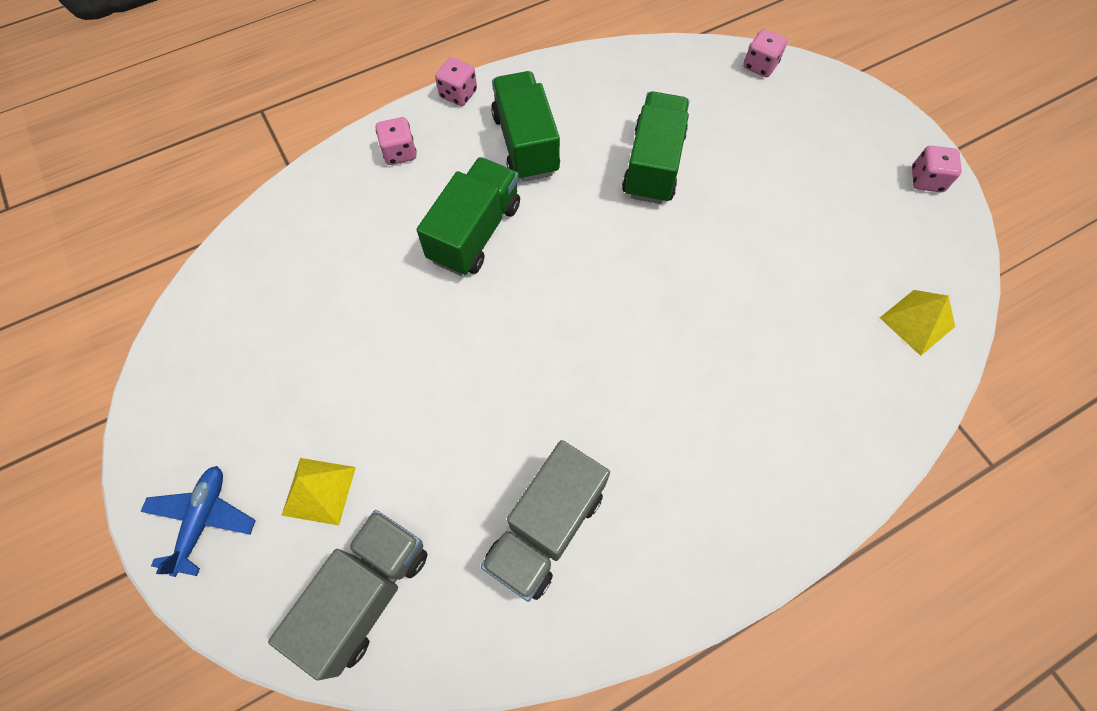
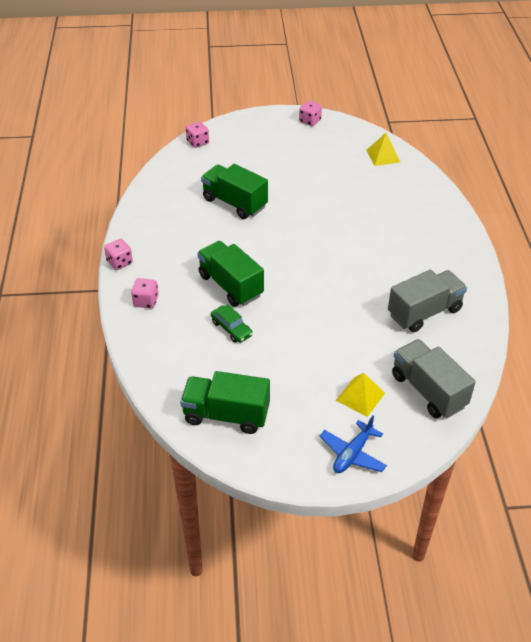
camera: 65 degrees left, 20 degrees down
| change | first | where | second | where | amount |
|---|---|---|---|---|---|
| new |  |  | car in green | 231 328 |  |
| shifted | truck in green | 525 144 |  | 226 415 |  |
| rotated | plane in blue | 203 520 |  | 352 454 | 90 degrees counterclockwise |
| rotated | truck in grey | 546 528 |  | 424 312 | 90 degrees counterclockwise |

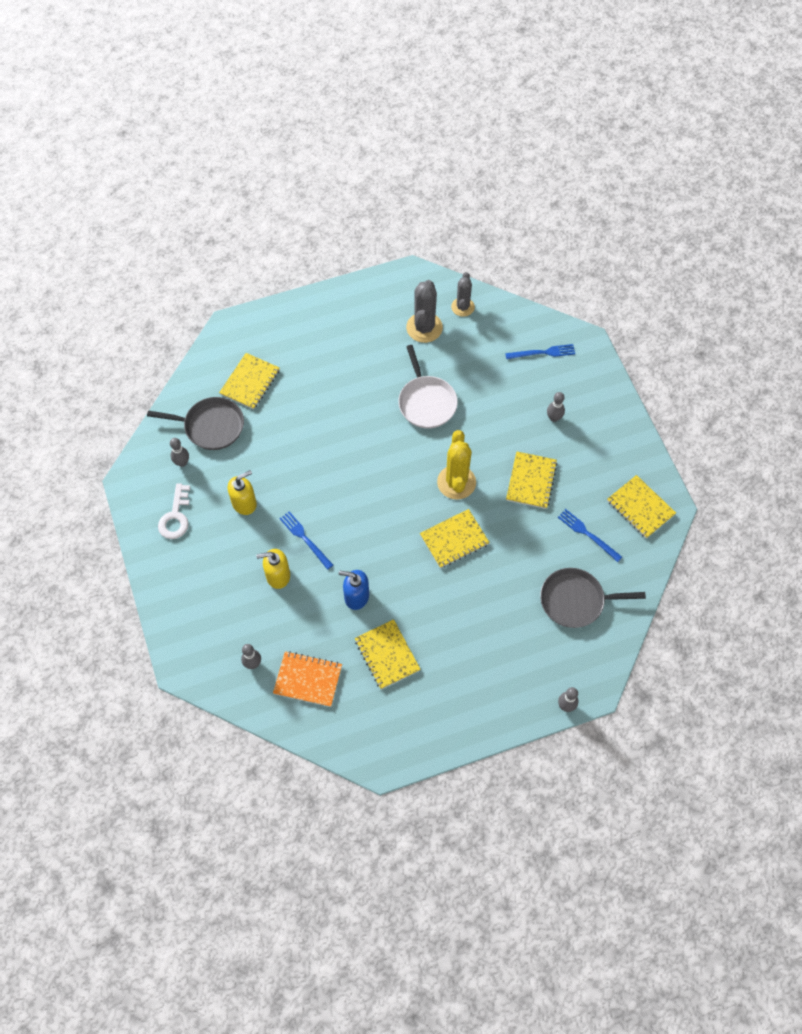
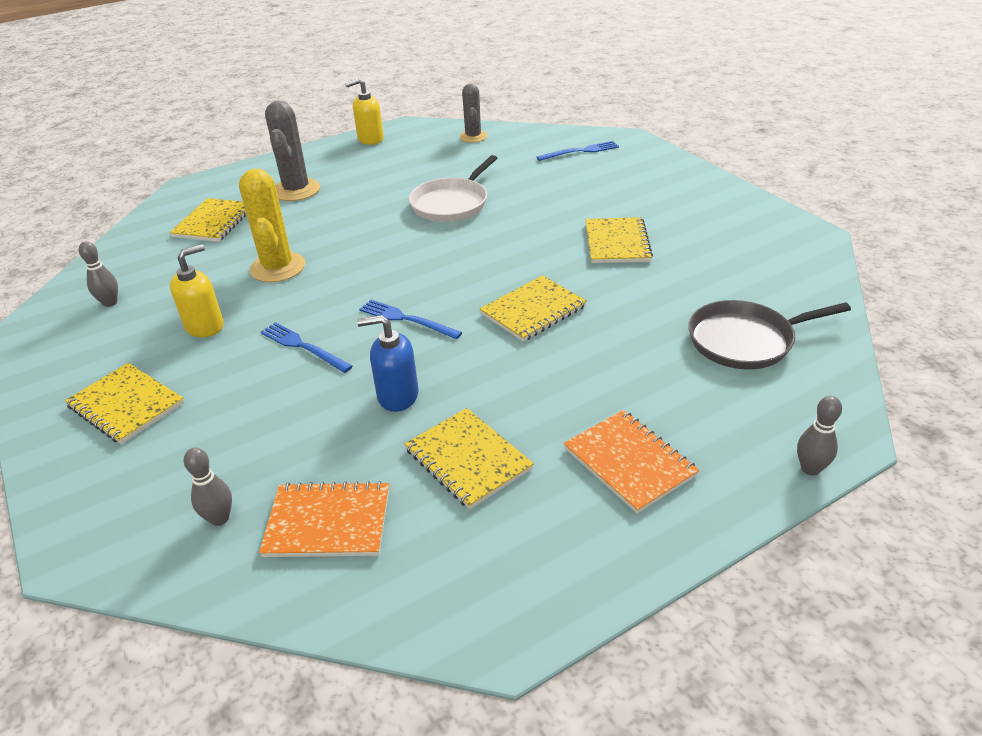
camera: 10 degrees left, 25 degrees down
| change | first | where | second | where | amount |
|---|---|---|---|---|---|
| gone | pan in grey | 211 426 |  |  |  |
| gone | key in white | 175 517 |  |  |  |
| gone | bowling pin in grey | 554 418 |  |  |  |
| new |  |  | notebook in orange | 629 462 |  |
| shifted | soap dispenser in yellow | 278 575 |  | 370 139 |  |
| shifted | cactus in grey | 424 328 |  | 296 190 |  |
| shifted | cactus in yellow | 456 482 |  | 278 267 |  |
| shifted | fork in blue | 587 534 |  | 406 319 |  |
| shifted | notebook in yellow | 640 507 |  | 126 405 |  |
| rotated | pan in white | 426 402 |  | 452 203 | 60 degrees clockwise |

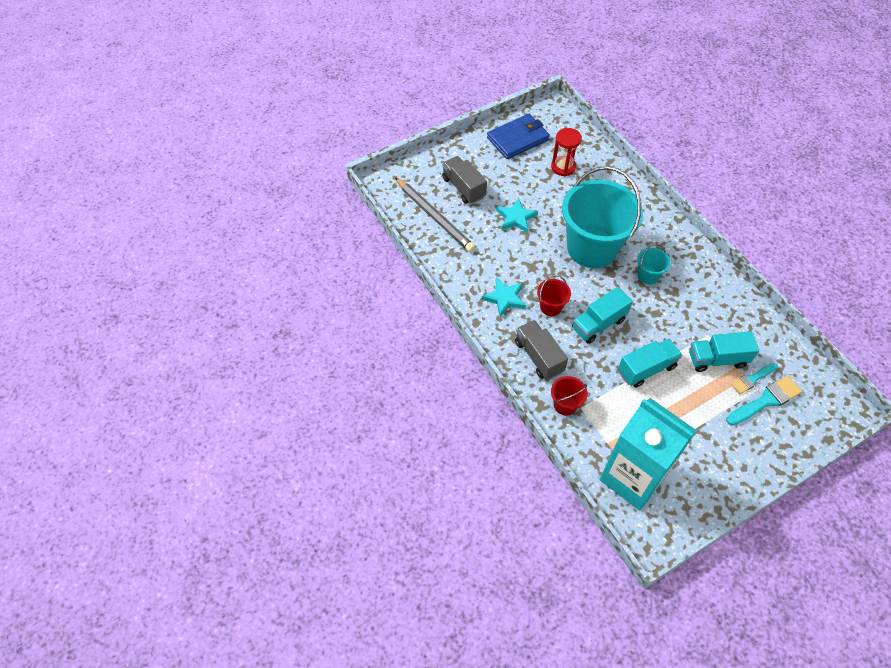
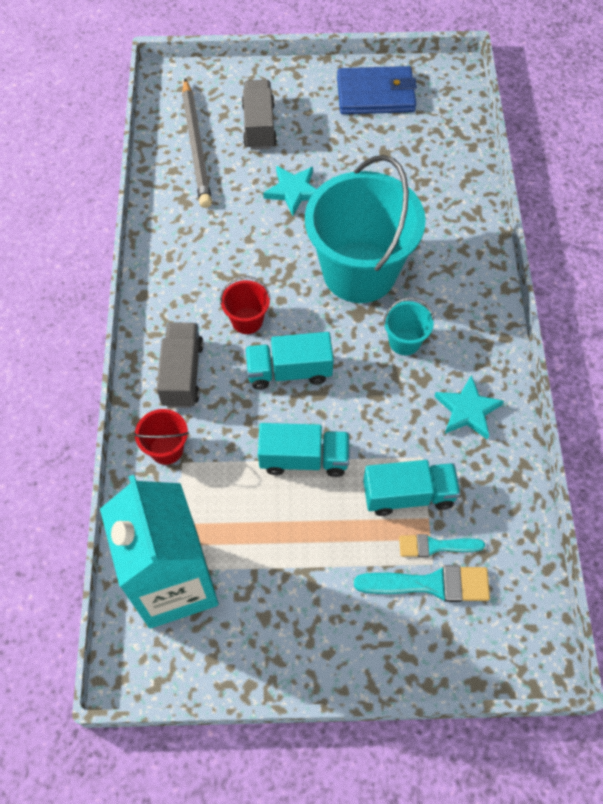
camera: 30 degrees right, 5 degrees up
| change | first | where | second | where | amount |
|---|---|---|---|---|---|
| gone | hourglass in red | 563 167 |  |  |  |
| shifted | star in turquoise | 505 298 |  | 467 410 |  |
| rotated | truck in turquoise | 717 359 |  | 408 495 | 150 degrees clockwise |

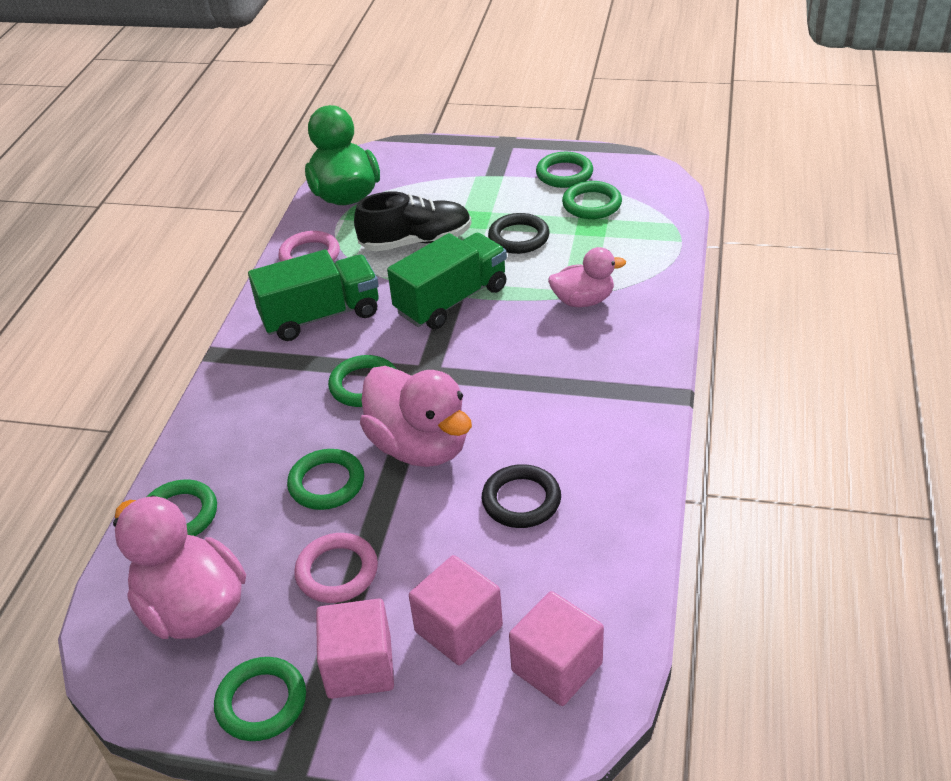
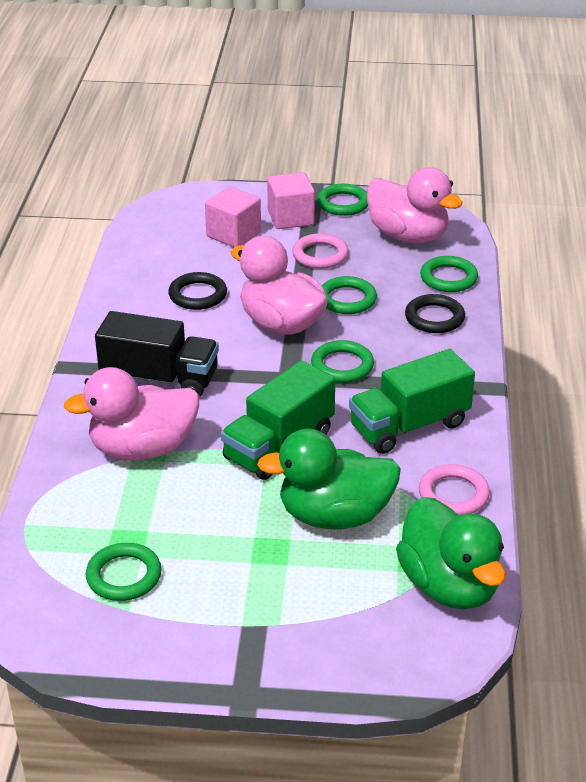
camera: 170 degrees right, 5 degrees down
| change | first | where | second | where | amount |
|---|---|---|---|---|---|
| gone | cube in pink | 557 667 |  |  |  |
| gone | ring in green | 564 174 |  |  |  |
| new |  |  | truck in black | 159 379 |  |
| shifted | ring in black | 518 237 |  | 434 318 |  |
| swapped | shoe in black | 416 241 | duck in green | 334 516 |  |
| scaled | duck in pink | 583 300 |  | 142 449 | x1.66 |

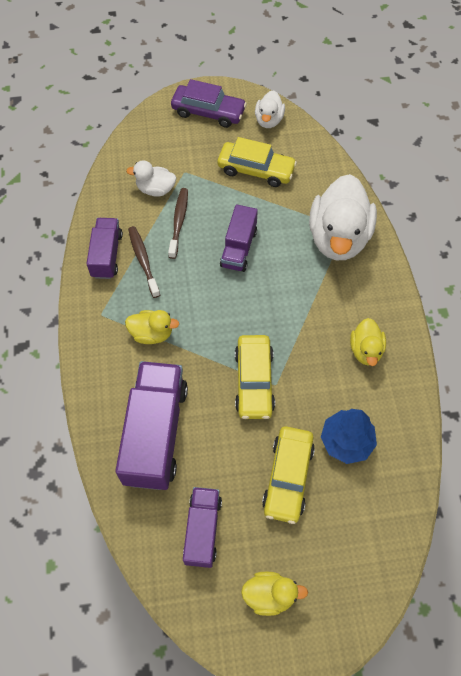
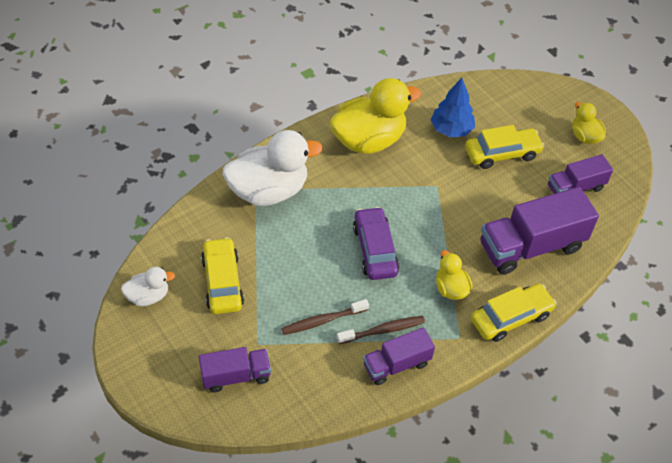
camera: 120 degrees left, 10 degrees down
| change | first | where | second | where | amount |
|---|---|---|---|---|---|
| gone | duck in white | 155 189 |  |  |  |
| shifted | car in purple | 208 112 |  | 375 250 |  |
| shifted | truck in purple | 239 248 |  | 236 376 |  |
| shifted | car in yellow | 254 381 |  | 511 318 |  |
| rotated | toothbrush in brown | 143 260 |  | 383 330 | 150 degrees counterclockwise |
| scaled | duck in yellow | 365 350 |  | 369 140 | x2.00 |

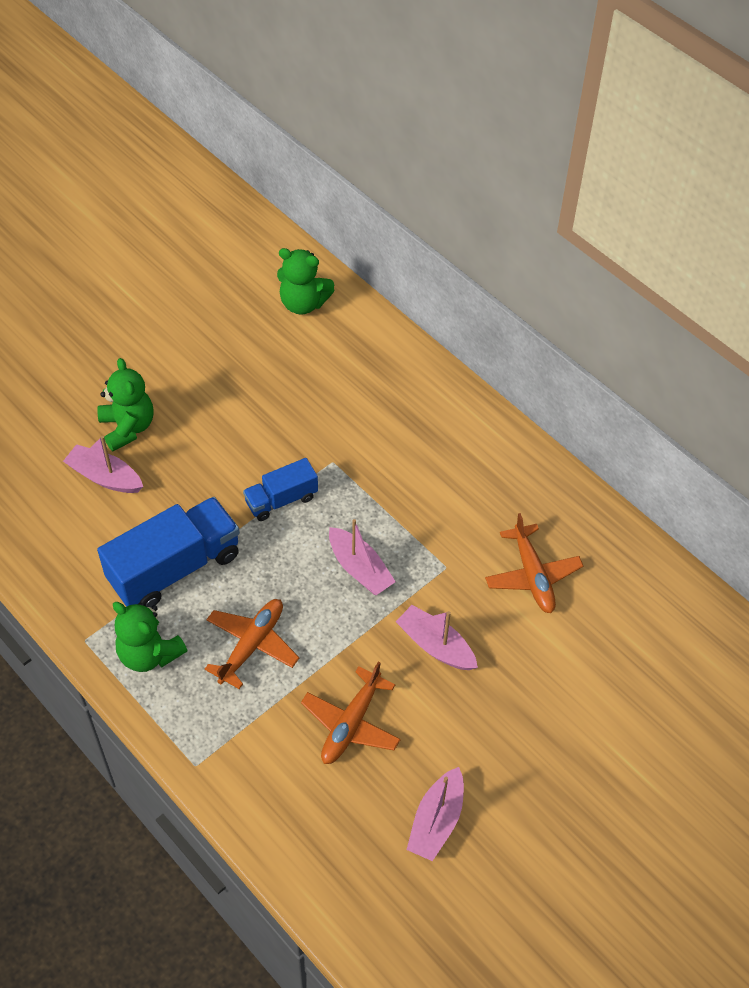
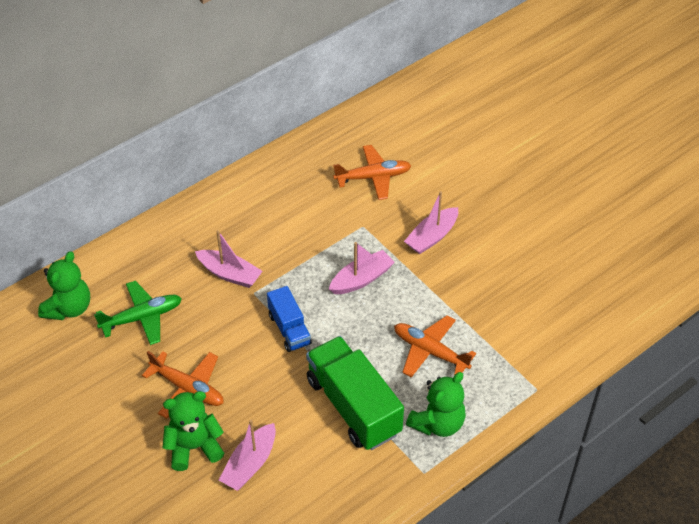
camera: 85 degrees left, 5 degrees down
| change | first | where | second | where | amount |
|---|---|---|---|---|---|
| new |  |  | plane in green | 142 317 |  |
| shifted | plane in orange | 351 724 |  | 188 389 |  |
| shifted | boat in pink | 436 821 |  | 229 274 |  |
| repainted | truck in blue | 174 568 | truck in green | 353 406 |  |

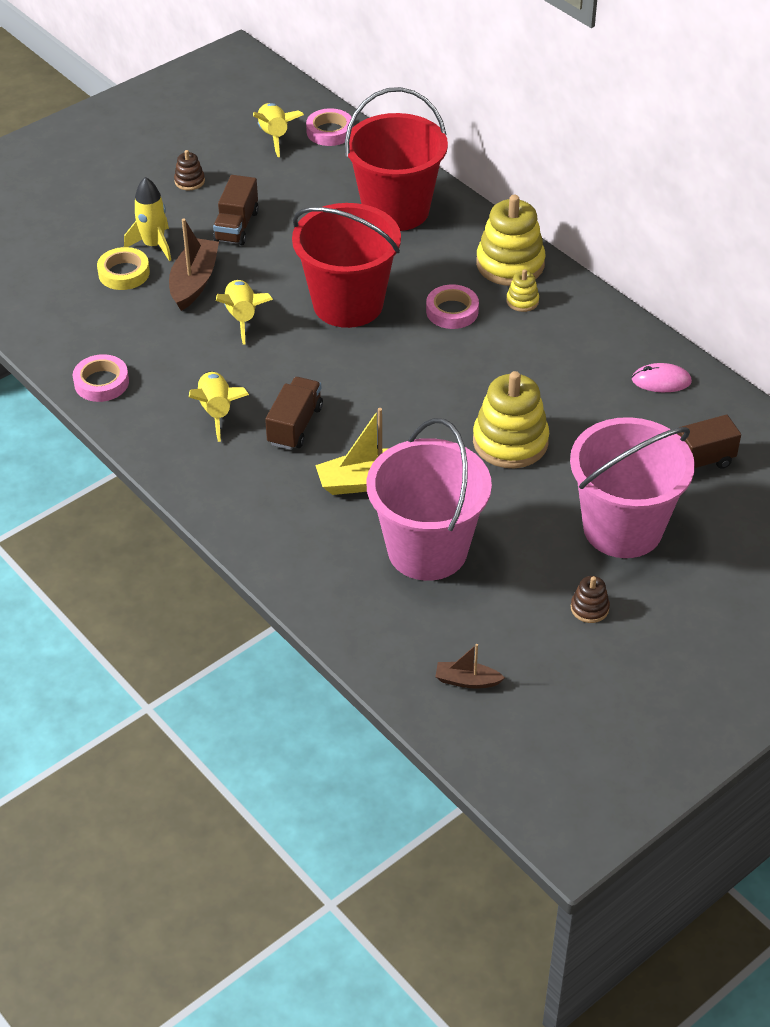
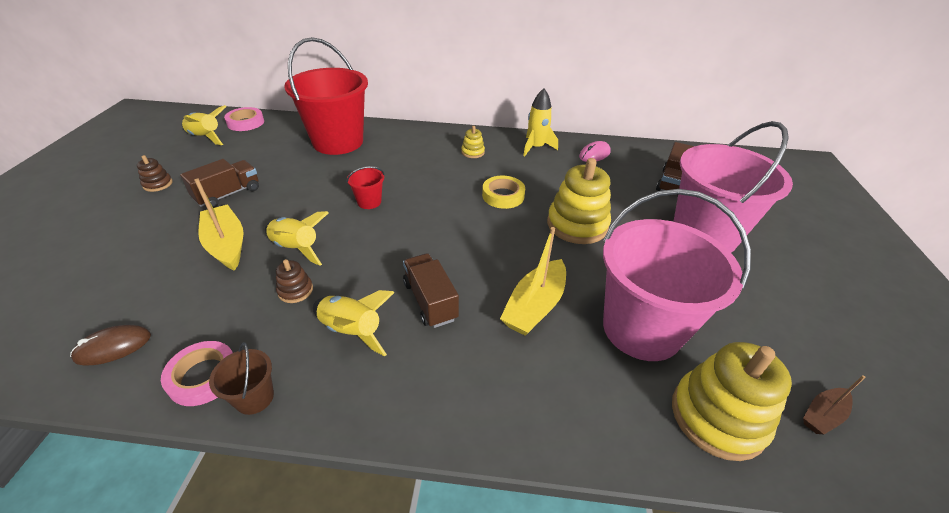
camera: 45 degrees left, 5 degrees down
| change | first | where | second | where | amount |
|---|---|---|---|---|---|
| gone | tape in pink | 452 311 |  |  |  |
| new |  |  | mouse in brown | 113 347 |  |
| new |  |  | bucket in brown | 254 398 |  |
| shifted | tape in yellow | 124 273 |  | 503 196 |  |
| shifted | rocket in yellow | 154 245 |  | 536 147 |  |
| shifted | stacking toy in yellow | 510 264 |  | 717 417 |  |
| shifted | stacking toy in brown | 589 608 |  | 295 290 |  |
| repainted | boat in brown | 194 282 | boat in yellow | 226 244 |  |
| rotated | truck in brown | 236 226 |  | 228 194 | 105 degrees counterclockwise |
| scaled | bucket in red | 348 304 |  | 369 202 | x0.40 |

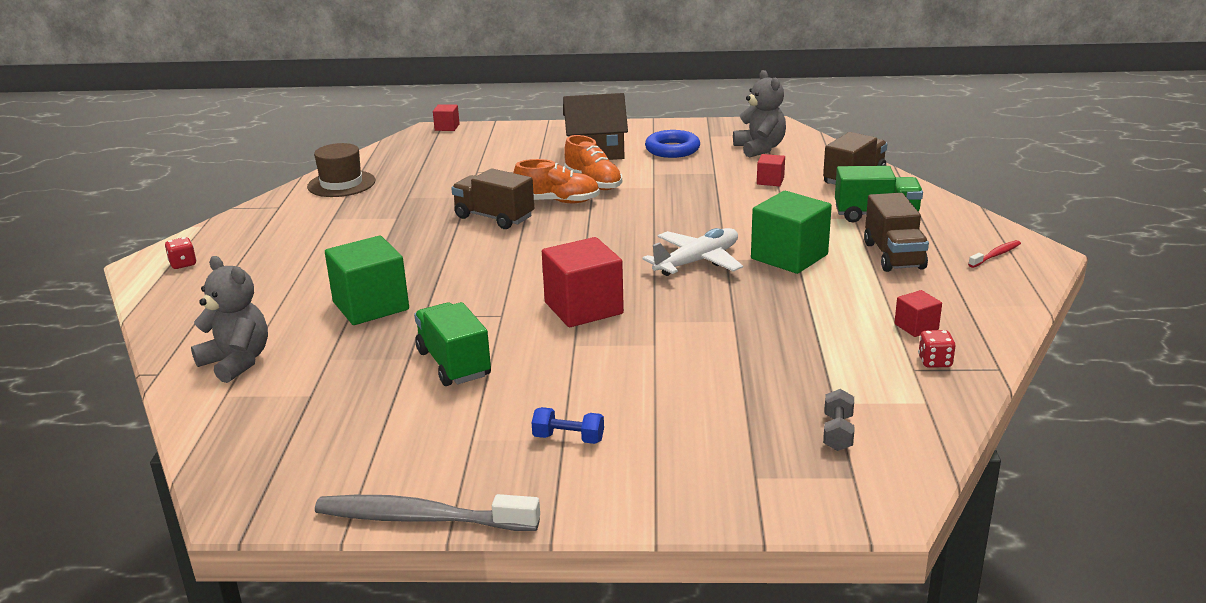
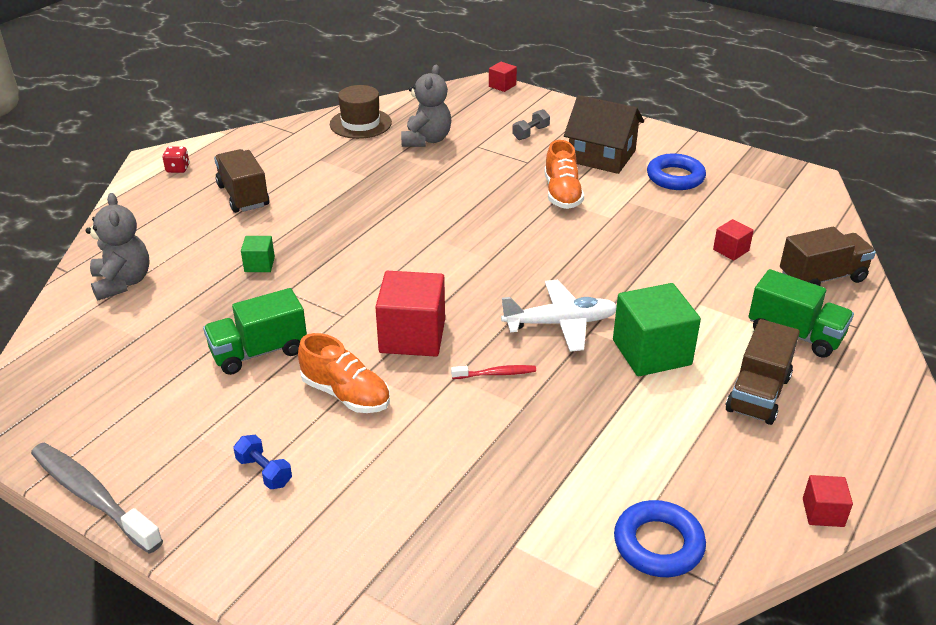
camera: 30 degrees right, 10 degrees up
| change | first | where | second | where | amount |
|---|---|---|---|---|---|
| shifted | truck in brown | 494 218 |  | 243 196 |  |
| shifted | shoe in orange | 557 202 |  | 346 394 |  |
| shifted | teddy bear in grey | 760 148 |  | 426 140 |  |
| shifted | dumbbell in grey | 837 432 |  | 530 133 |  |
| shifted | cube in red | 916 327 |  | 823 512 |  |
| shifted | toothbrush in red | 996 255 |  | 496 374 |  |
| swapped | dice in red | 935 362 | ring in blue | 658 544 |  |
| rotated | truck in green | 453 364 |  | 259 352 | 120 degrees counterclockwise |
| scaled | cube in green | 371 306 |  | 259 264 | x0.49 |

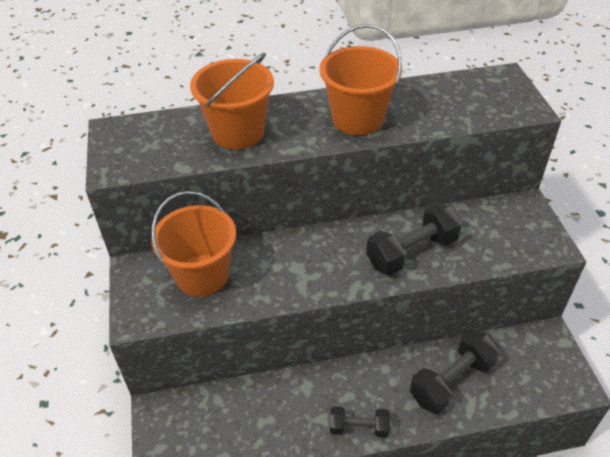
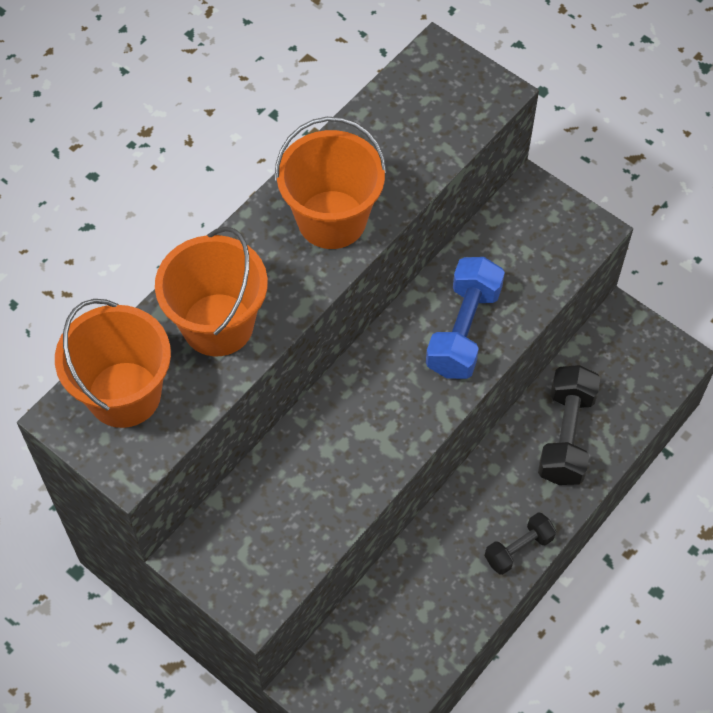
camera: 40 degrees left, 15 degrees up
| change | first | where | second | where | amount |
|---|---|---|---|---|---|
| shifted | bucket in orange | 202 275 |  | 124 394 |  |
| repainted | dumbbell in black | 412 252 | dumbbell in blue | 463 330 |  |

